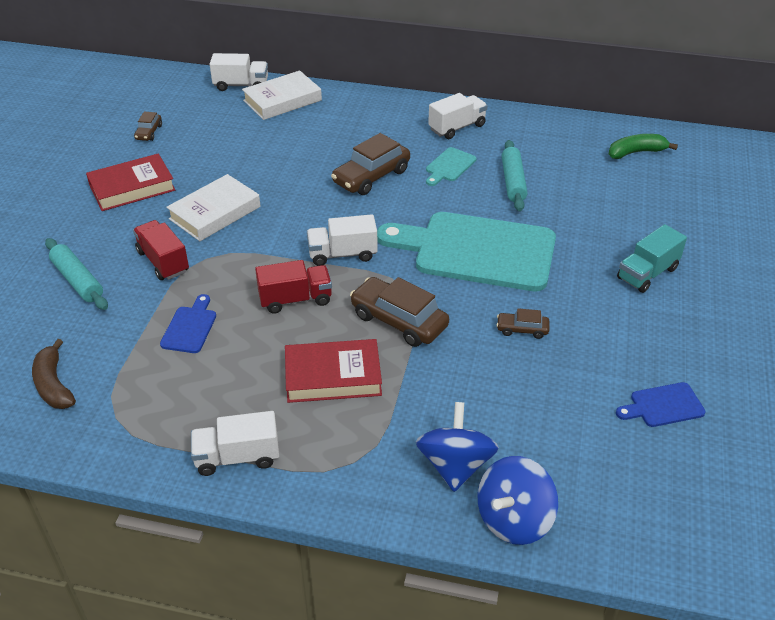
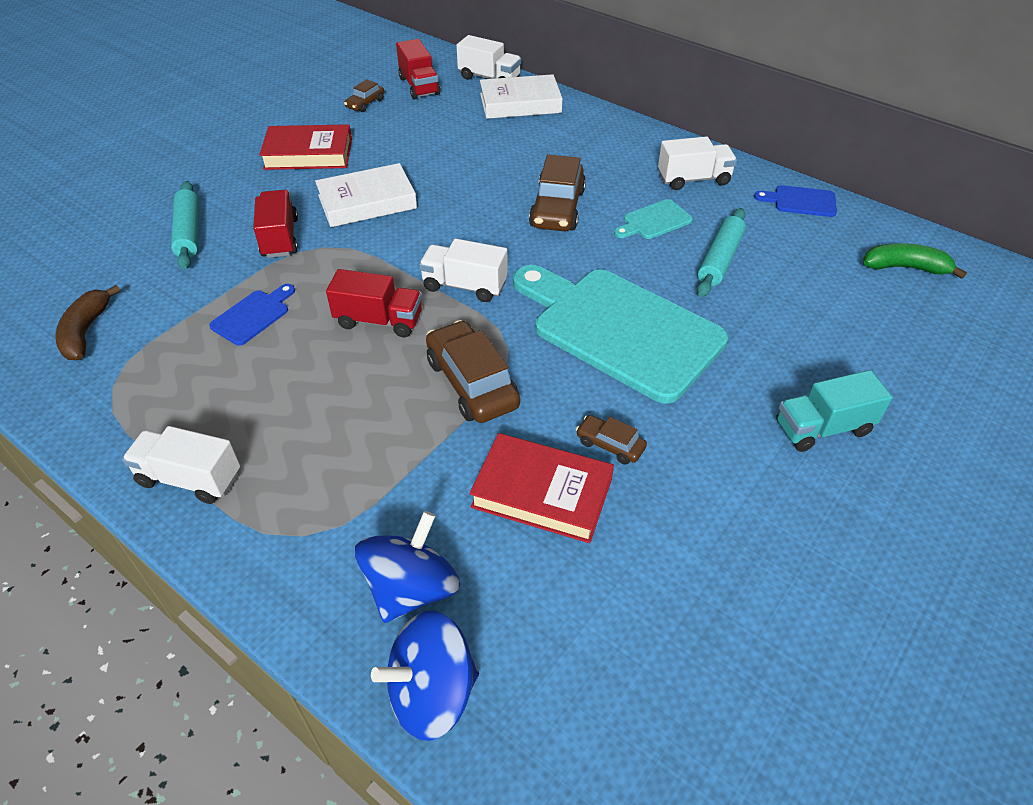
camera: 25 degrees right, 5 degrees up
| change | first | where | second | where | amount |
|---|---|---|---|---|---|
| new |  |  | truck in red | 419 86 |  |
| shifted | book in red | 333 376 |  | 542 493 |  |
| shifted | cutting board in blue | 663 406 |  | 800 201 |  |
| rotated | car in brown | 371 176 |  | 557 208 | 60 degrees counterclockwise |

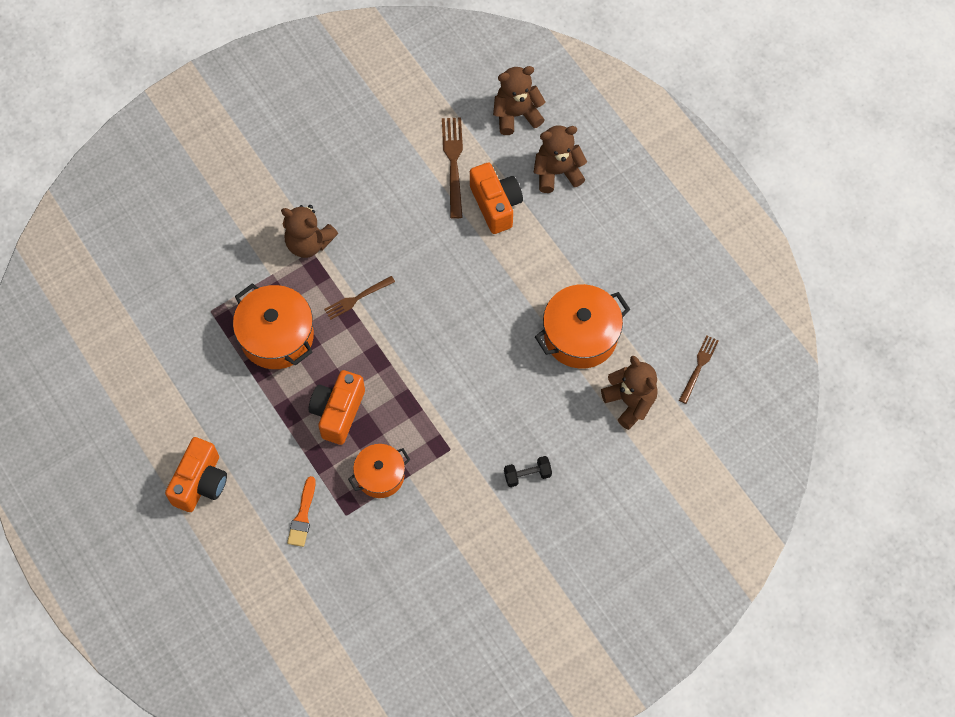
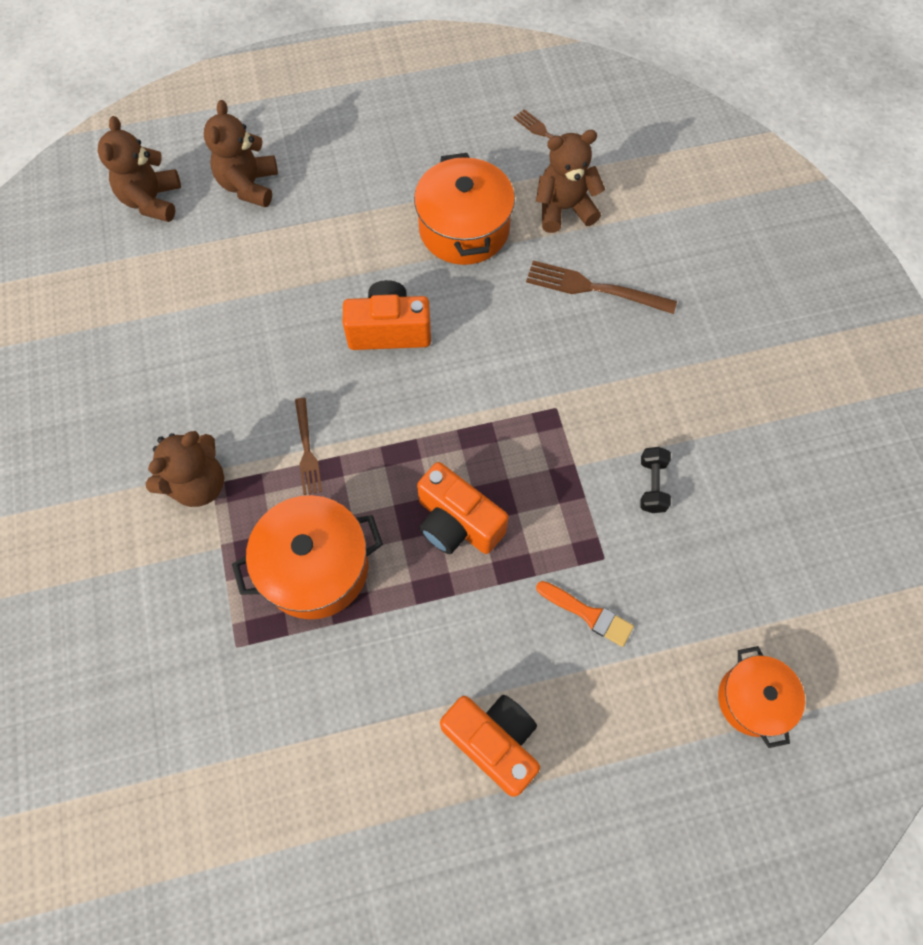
camera: 70 degrees left, 0 degrees up
| change | first | where | second | where | amount |
|---|---|---|---|---|---|
| shifted | pot in orange | 380 475 |  | 752 700 |  |
| shifted | fork in brown | 453 162 |  | 593 288 |  |
| shifted | camera in orange | 496 205 |  | 389 330 |  |
| shifted | dumbbell in black | 527 475 |  | 652 485 |  |

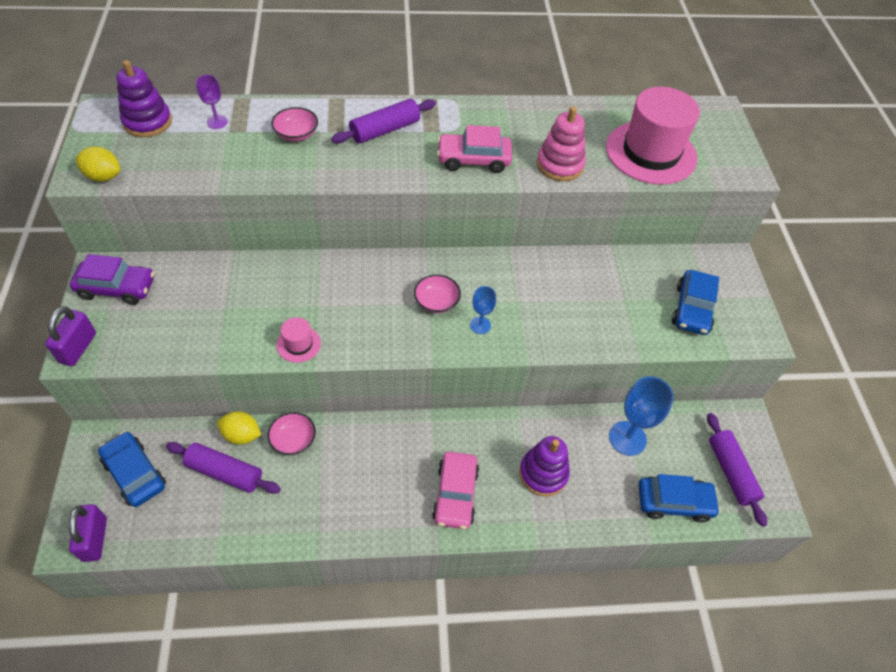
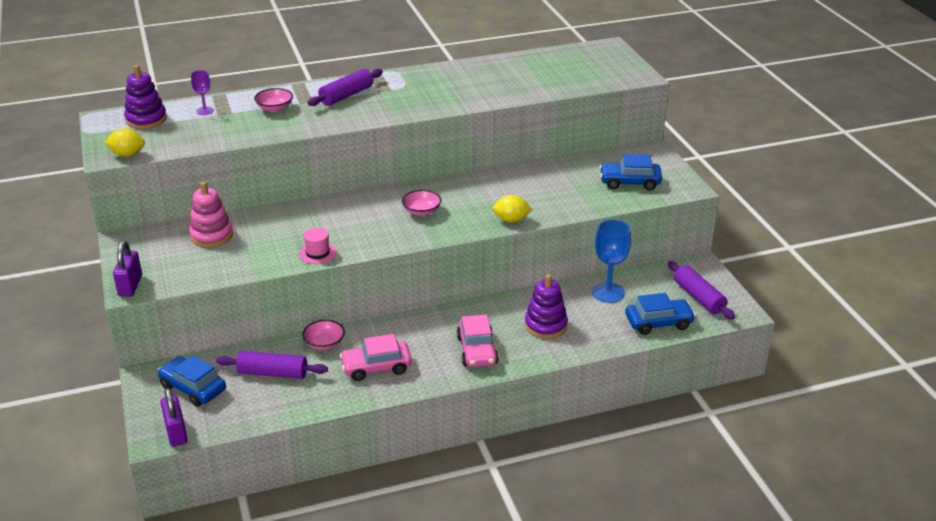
camera: 10 degrees left, 20 degrees down
| change | first | where | second | where | amount |
|---|---|---|---|---|---|
| gone | car in purple | 117 288 |  |  |  |
| gone | goblet in blue | 480 325 |  |  |  |
| gone | hat in pink | 651 152 |  |  |  |
| shifted | lemon in yellow | 242 435 |  | 511 220 |  |
| shifted | car in pink | 473 159 |  | 376 367 |  |
| shifted | stacking toy in pink | 560 165 |  | 211 235 |  |
| rotated | car in blue | 692 309 |  | 629 182 | 90 degrees clockwise |

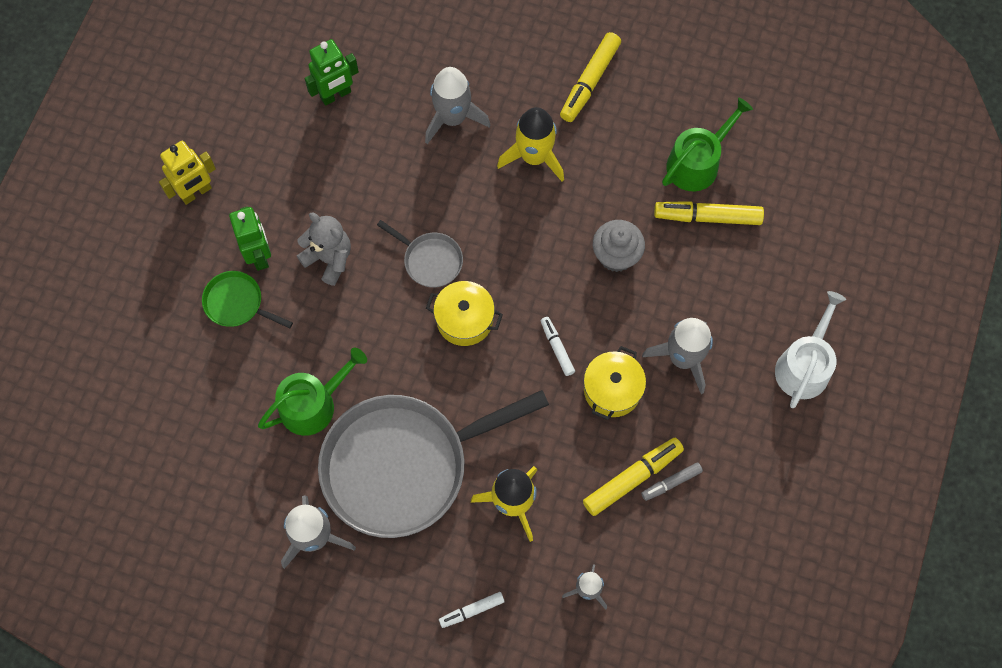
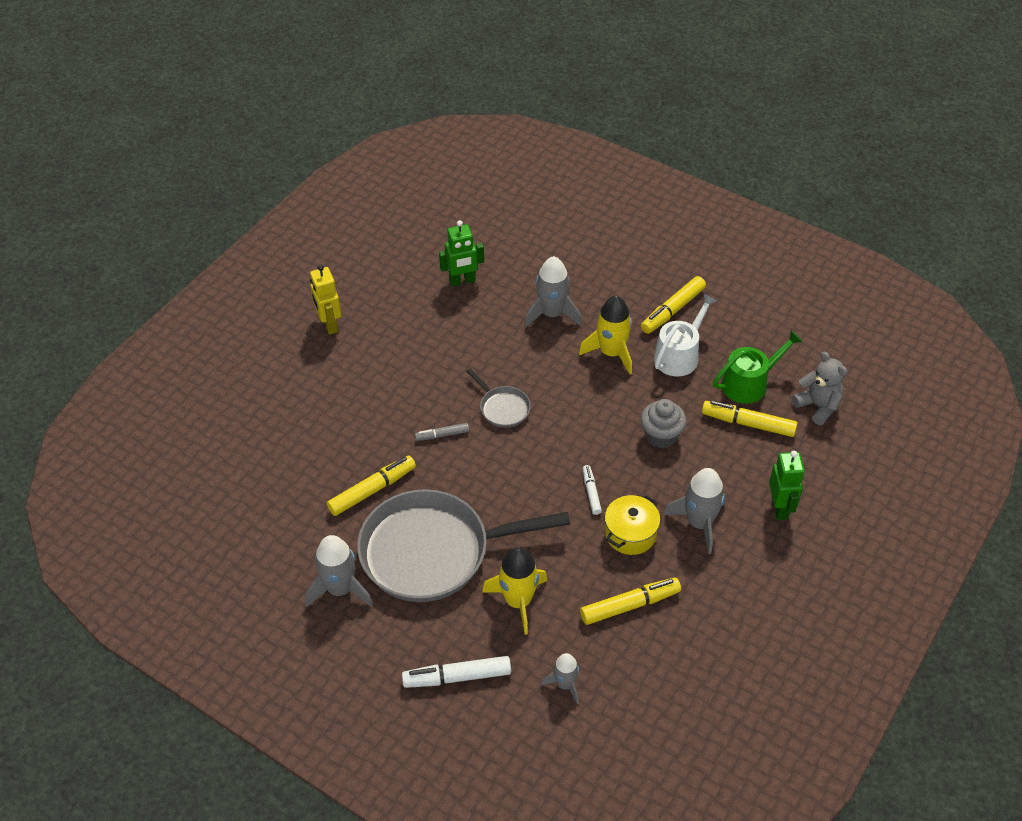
camera: 15 degrees right, 20 degrees down
| change | first | where | second | where | amount |
|---|---|---|---|---|---|
| gone | pan in green | 237 303 |  |  |  |
| gone | pot in yellow | 464 320 |  |  |  |
| shifted | robot in green | 259 255 |  | 780 508 |  |
| shifted | teddy bear in grey | 329 259 |  | 818 406 |  |
| shifted | marker in grey | 671 483 |  | 442 435 |  |
| shifted | watering can in white | 804 365 |  | 679 355 |  |
| swapped | watering can in green | 313 404 | marker in yellow | 372 490 |  |
| rotated | robot in yellow | 196 192 |  | 329 325 | 90 degrees clockwise |
| scaled | marker in white | 471 610 |  | 457 677 | x1.74 |

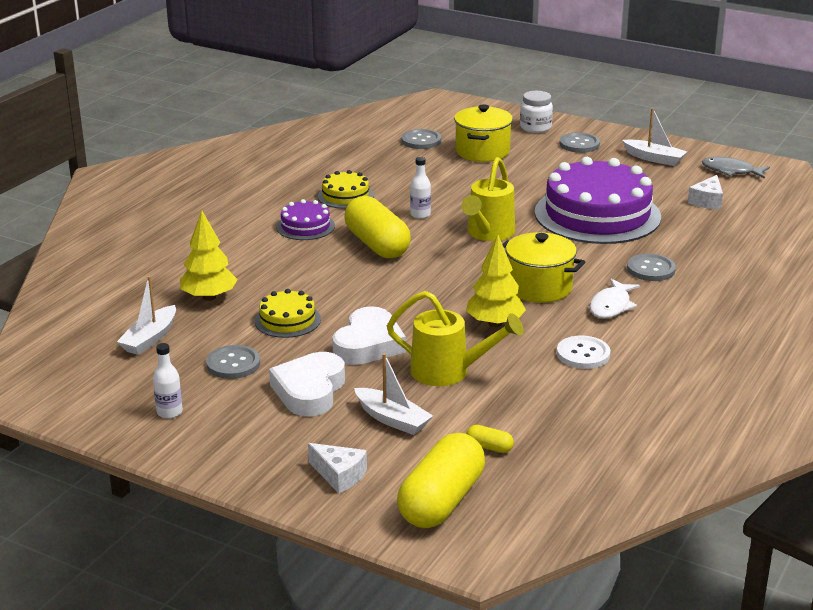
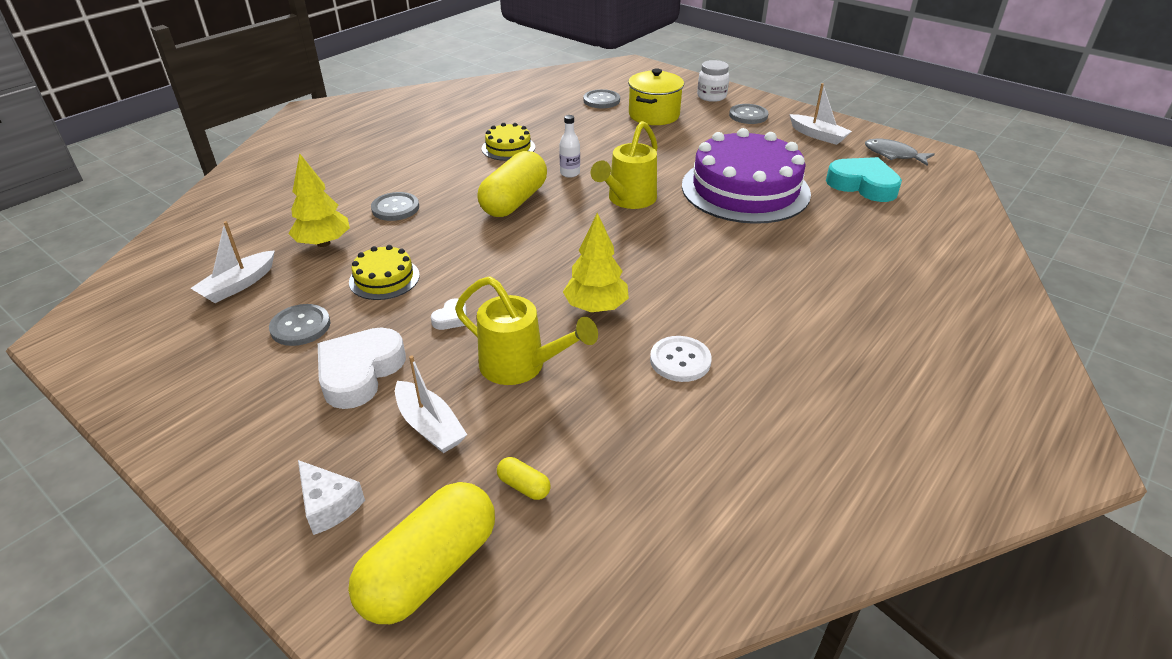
camera: 10 degrees right, 10 degrees up
| change | first | where | second | where | amount |
|---|---|---|---|---|---|
| gone | bottle in white | 169 412 |  |  |  |
| gone | cake in purple | 305 226 |  |  |  |
| gone | pot in yellow | 539 287 |  |  |  |
| gone | fish in white | 611 306 |  |  |  |
| shifted | button in grey | 651 269 |  | 395 208 |  |
| swapped | cheese in white | 707 201 | heart in turquoise | 863 185 |  |
| rotated | capsule in yellow | 377 245 |  | 514 201 | 45 degrees clockwise |
| scaled | heart in white | 368 344 |  | 451 318 | x0.46 |

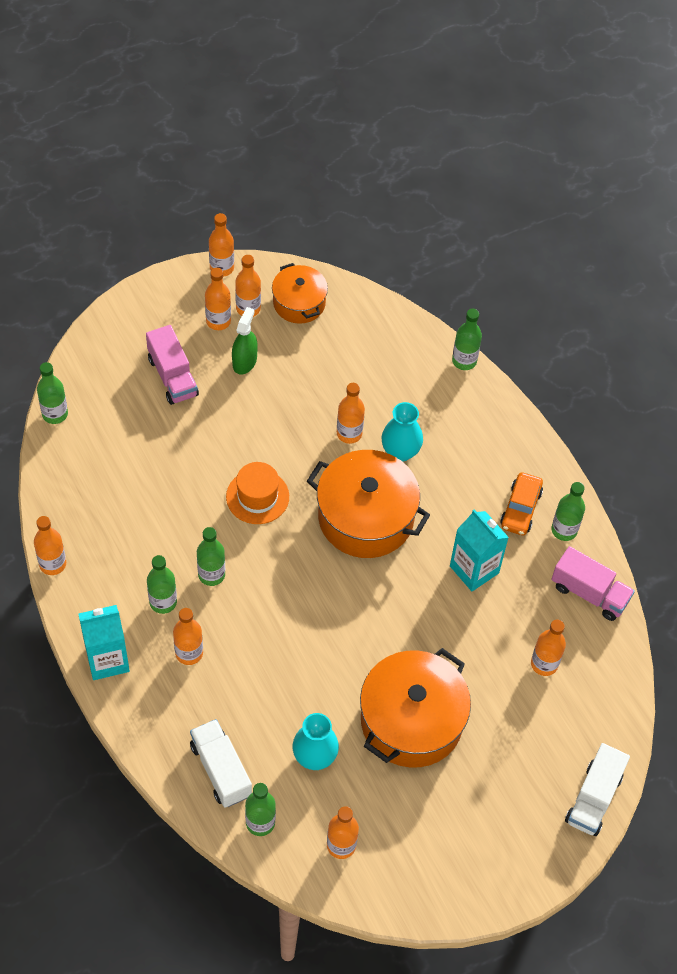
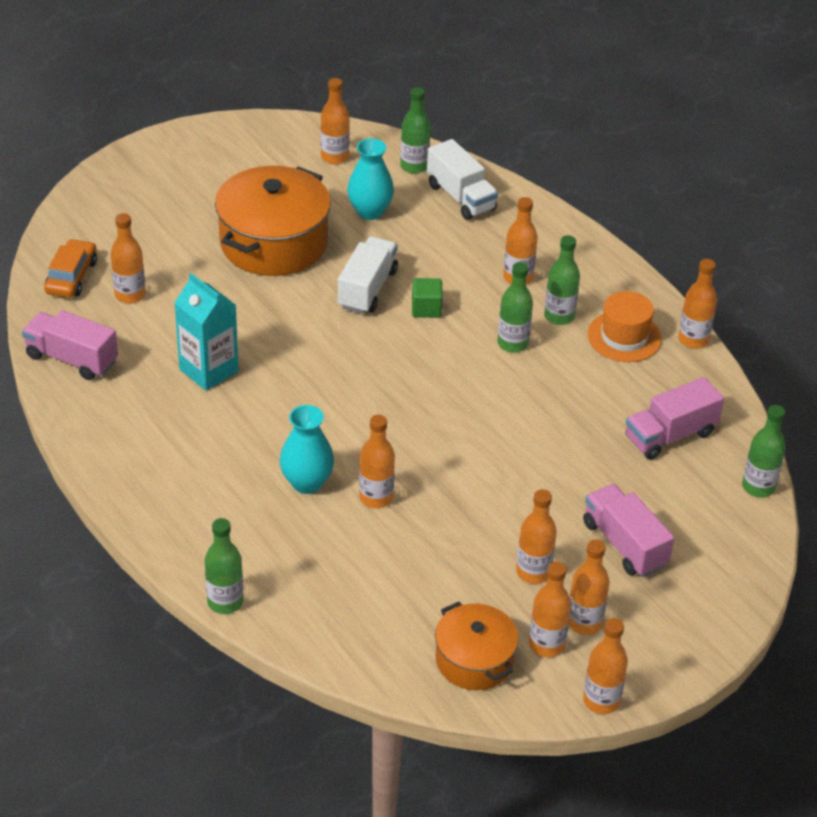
camera: 175 degrees right, 15 degrees down
| change | first | where | second | where | amount |
|---|---|---|---|---|---|
| gone | carton in turquoise | 107 659 |  |  |  |
| gone | pot in orange | 366 517 |  |  |  |
| gone | bottle in green | 564 530 |  |  |  |
| new |  |  | cube in green | 426 309 |  |
| new |  |  | truck in pink | 670 435 |  |
| shifted | hat in orange | 257 497 |  | 624 337 |  |
| shifted | car in orange | 520 509 |  | 71 277 |  |
| shifted | truck in white | 593 798 |  | 367 289 |  |
| swapped | spray bottle in green | 244 361 | bottle in orange | 533 572 |  |

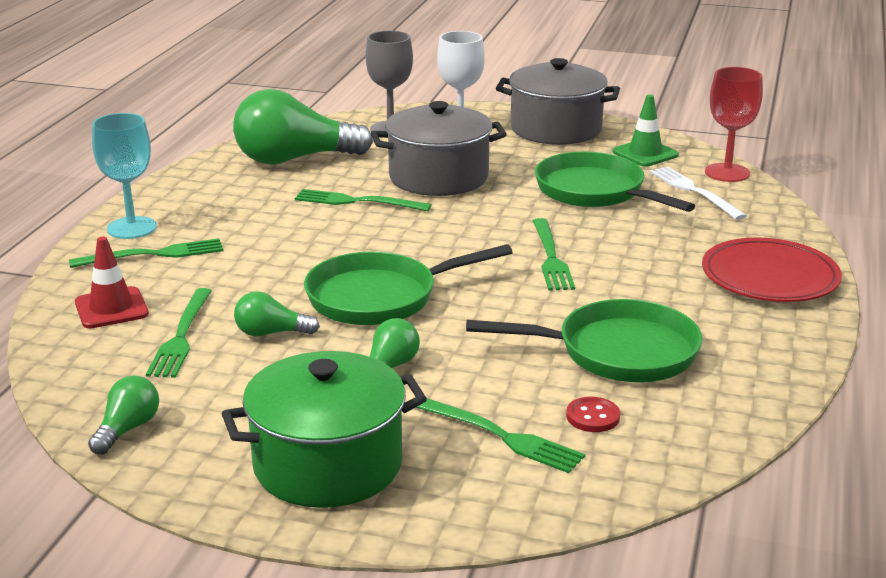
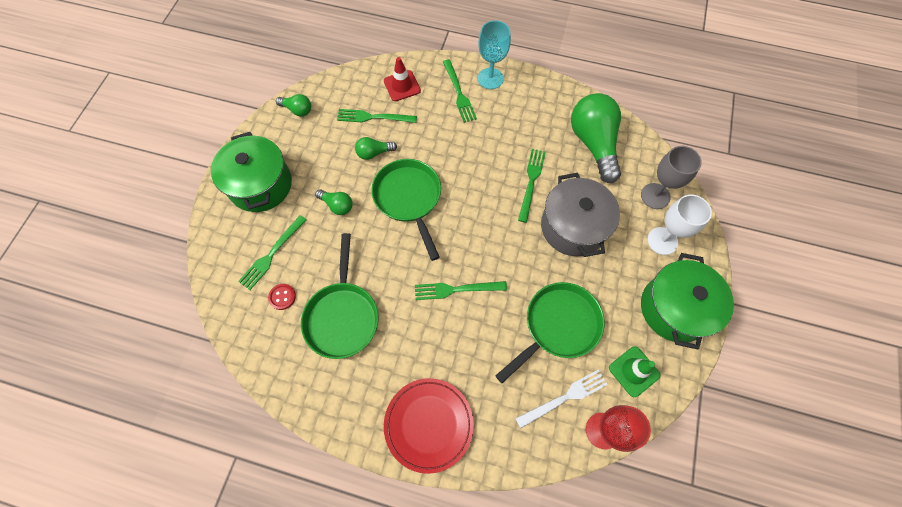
camera: 90 degrees right, 40 degrees up
| change | first | where | second | where | amount |
|---|---|---|---|---|---|
| repainted | pot in grey | 556 129 | pot in green | 674 308 |  |
| rotated | light bulb in green | 271 333 |  | 374 153 | 105 degrees counterclockwise |

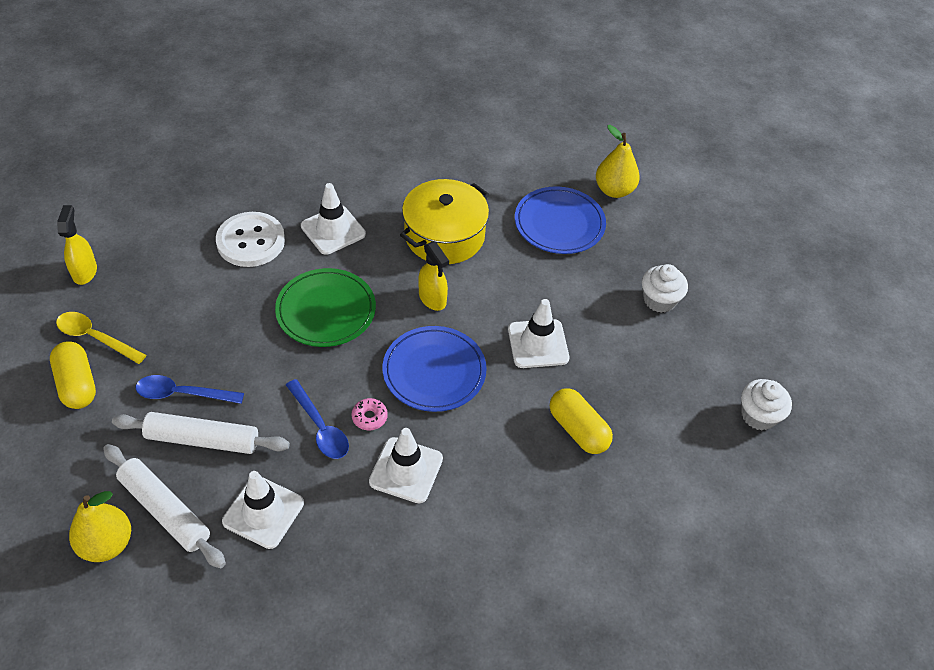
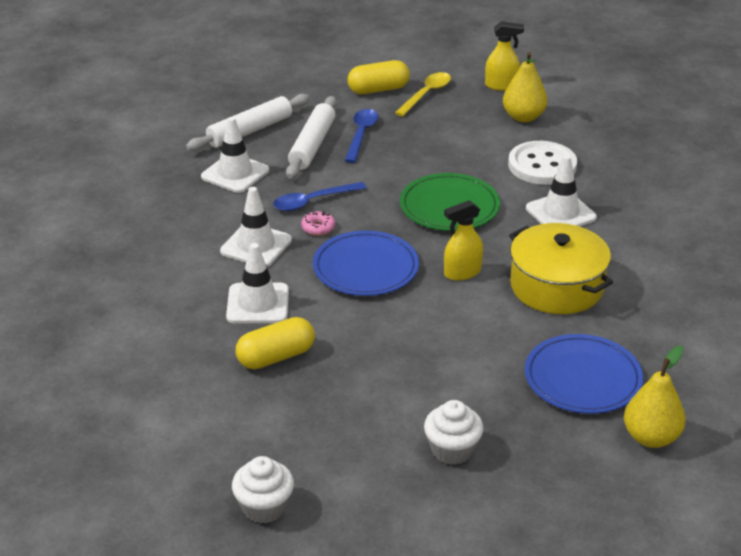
camera: 100 degrees right, 15 degrees down
| change | first | where | second | where | amount |
|---|---|---|---|---|---|
| shifted | pear in yellow | 106 544 |  | 523 117 |  |
| shifted | traffic cone in white | 538 344 |  | 258 304 |  |

